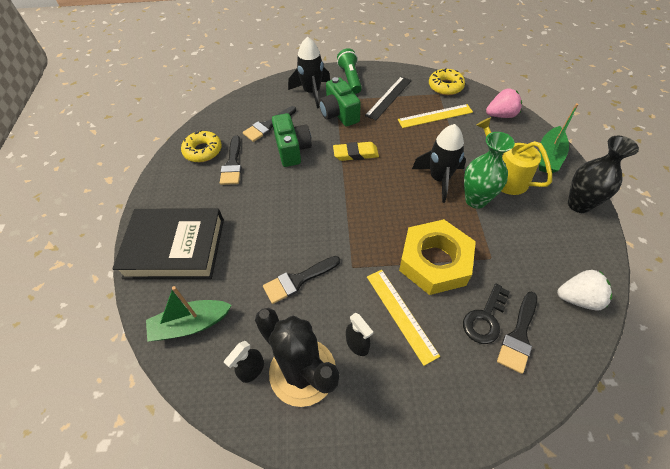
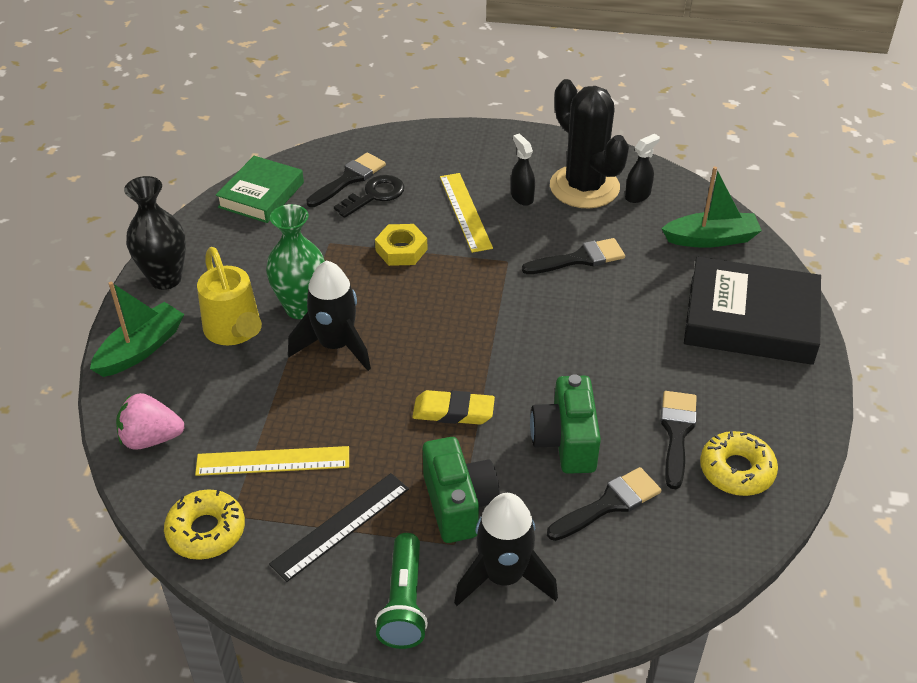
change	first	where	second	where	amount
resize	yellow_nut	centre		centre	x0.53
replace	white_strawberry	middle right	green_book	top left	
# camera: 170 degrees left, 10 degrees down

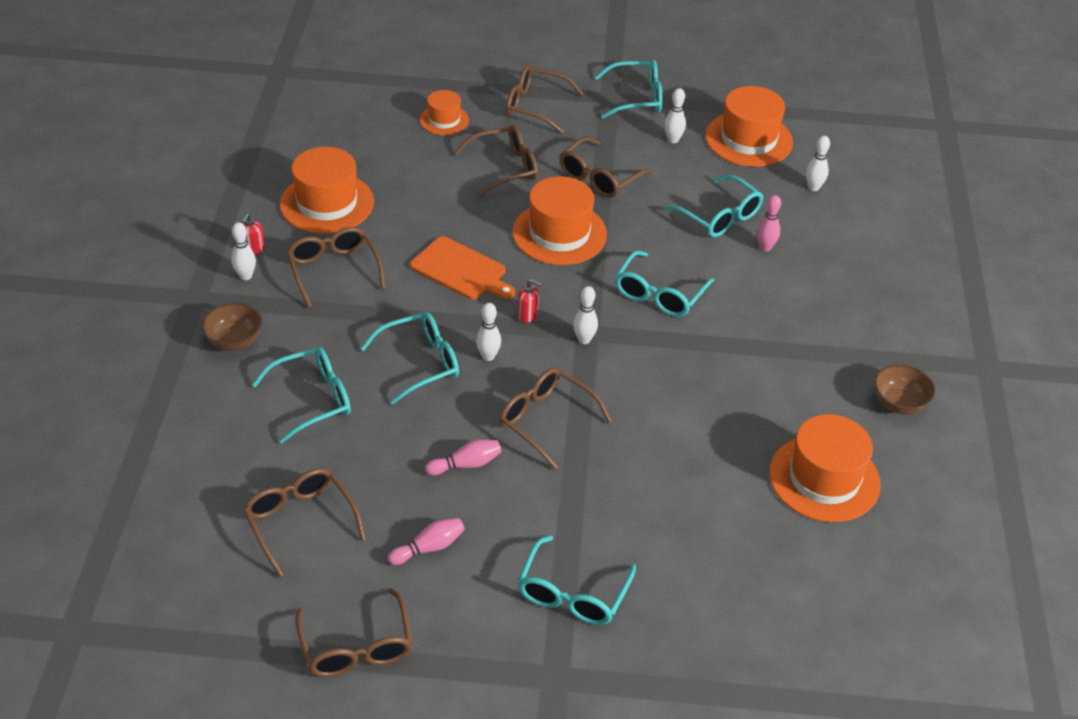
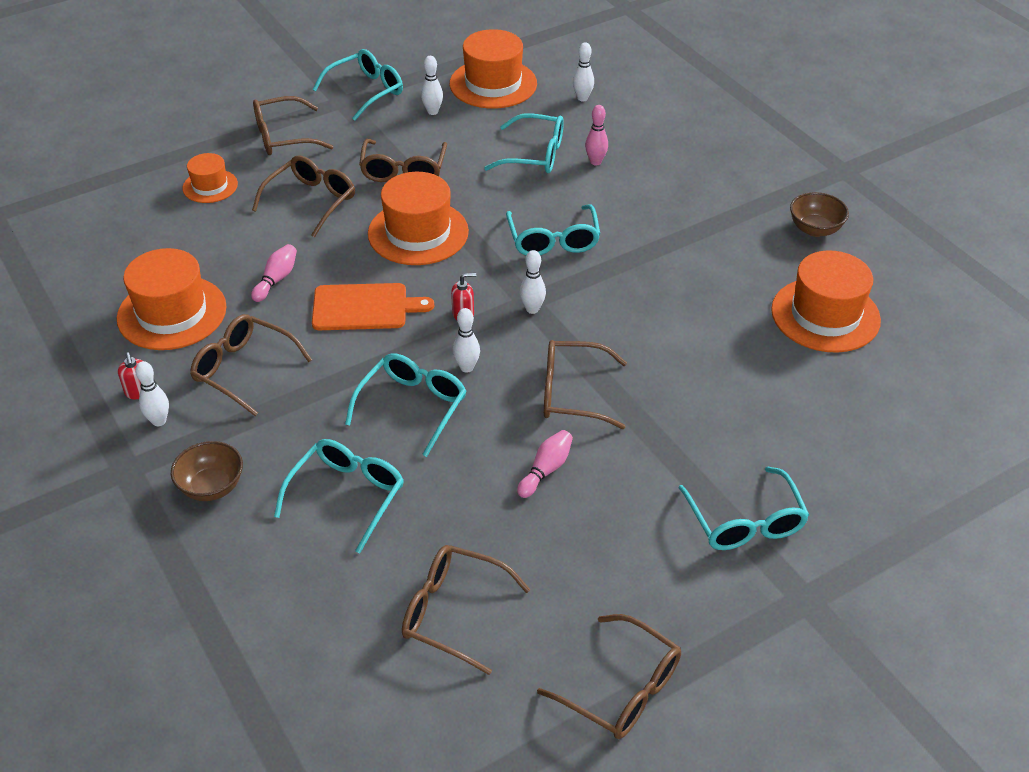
change	first	where	second	where	amount
move	pink_bowling_pin (1st from left)	bottom centre		middle left	
# camera: 35 degrees left, 0 degrees up

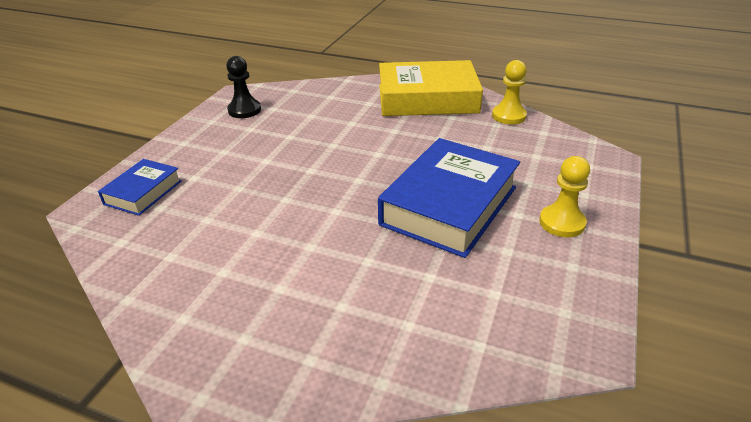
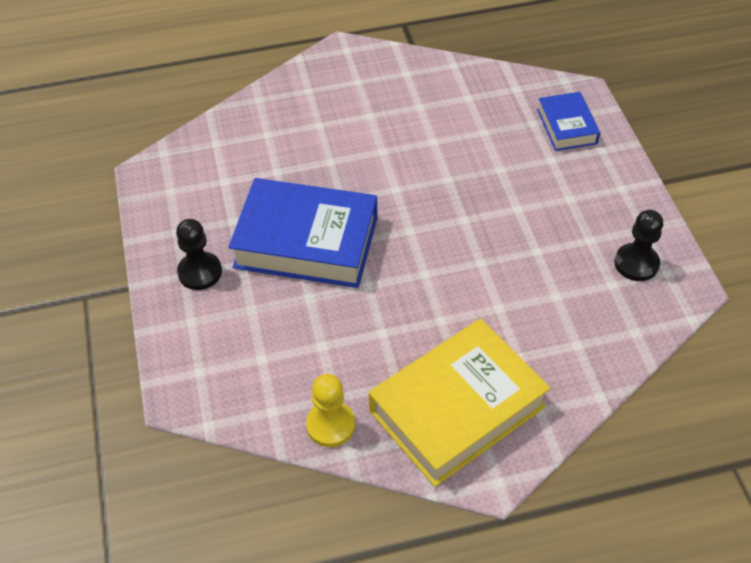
change	first	where	second	where	amount
rotate	blue_book (2nd from left in the first image)	centre	blue_book (1st from left)	centre	75 degrees counterclockwise
recolor	yellow_pawn (2nd from left)	middle right	black_pawn (1st from left)	middle left	
# camera: 145 degrees right, 15 degrees up

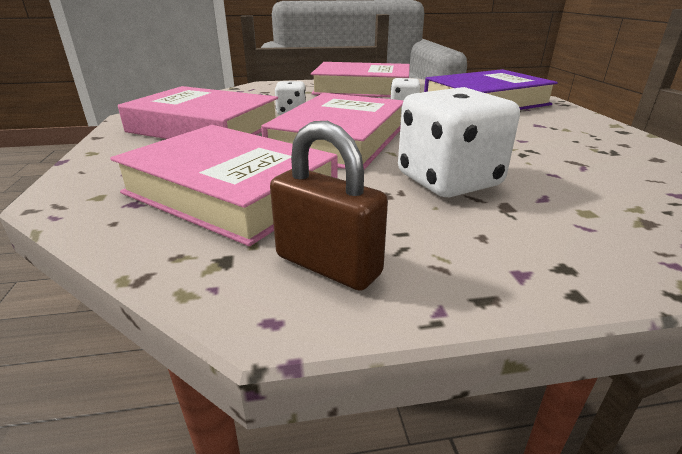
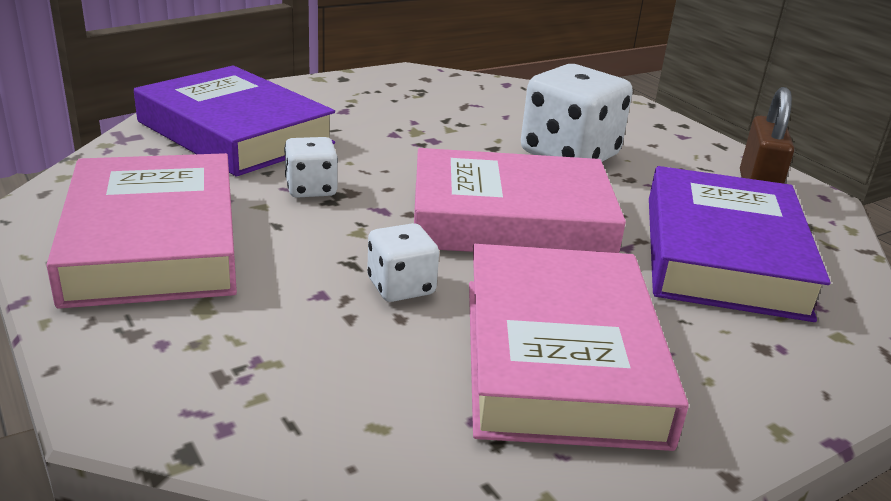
change	first	where	second	where	amount
recolor	pink_book (2nd from left)	middle left	purple_book (2nd from left)	middle right	
# camera: 115 degrees left, 0 degrees up

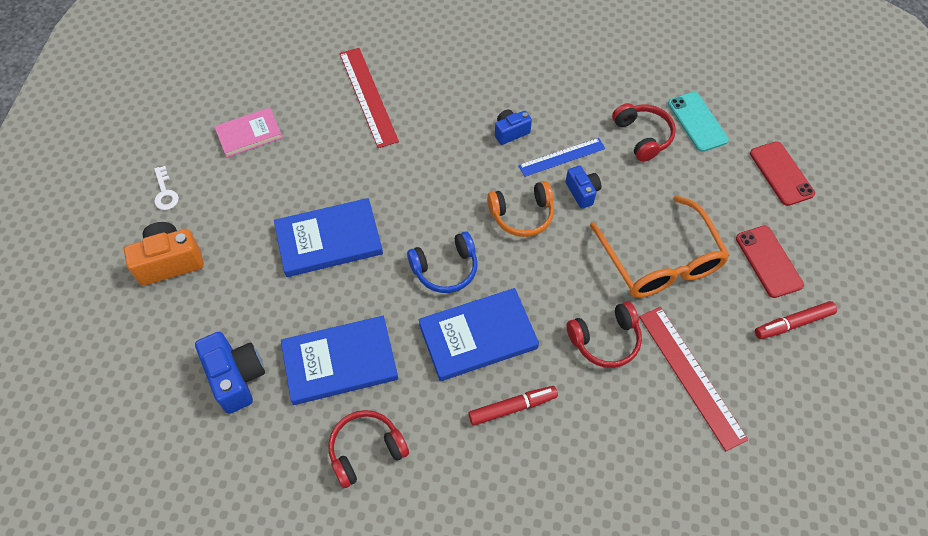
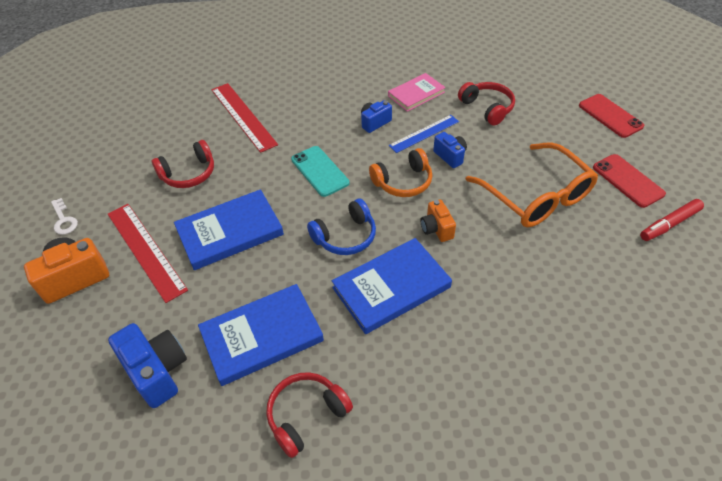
change	first	where	second	where	amount
move	pink_book	top left		top centre	
delete	red_marker (1st from left)	bottom centre			
move	red_headphones (2nd from left in the first image)	centre	red_headphones (1st from left)	middle left	
move	red_ruler (2nd from left in the first image)	bottom right	red_ruler (1st from left)	middle left	
move	turquoise_phone	top right		centre	
insert			orange_camera (2nd from left)	centre	
# camera: 10 degrees left, 10 degrees down

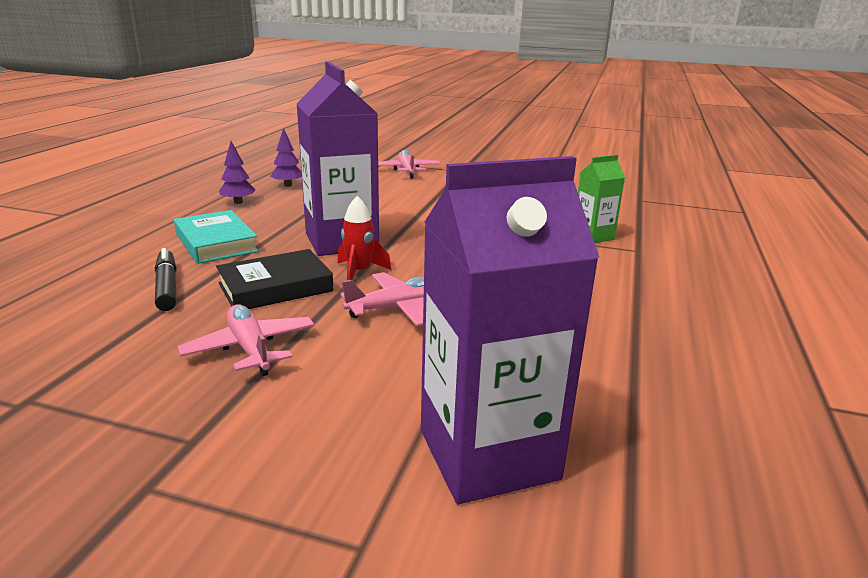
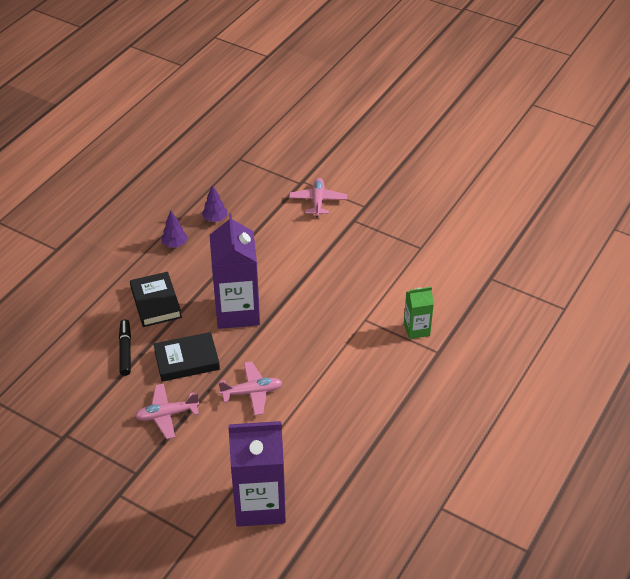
change	first	where	second	where	amount
recolor	turquoise_book	middle left	black_book (1st from left)	middle left	
rotate	pink_plane (1st from left)	middle left		bottom left	90 degrees counterclockwise
delete	red_rocket	centre			
# camera: 15 degrees right, 20 degrees up

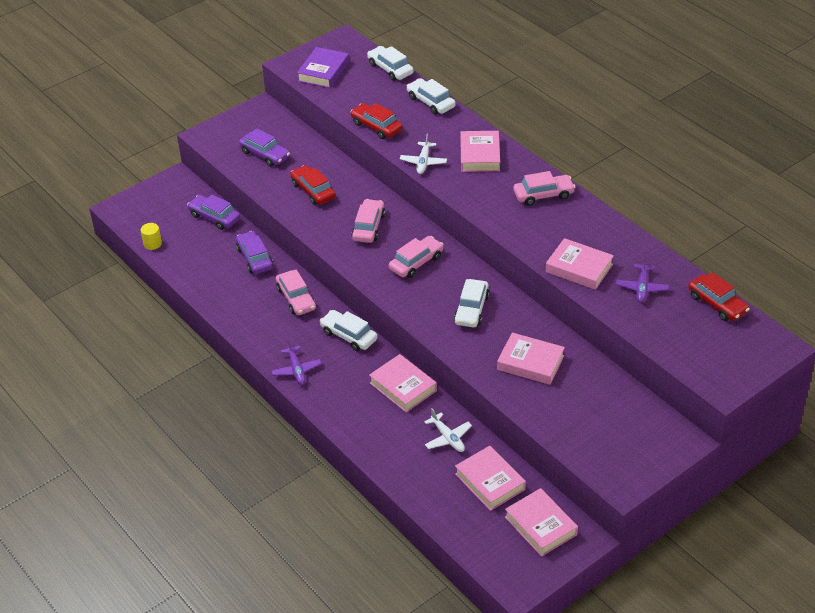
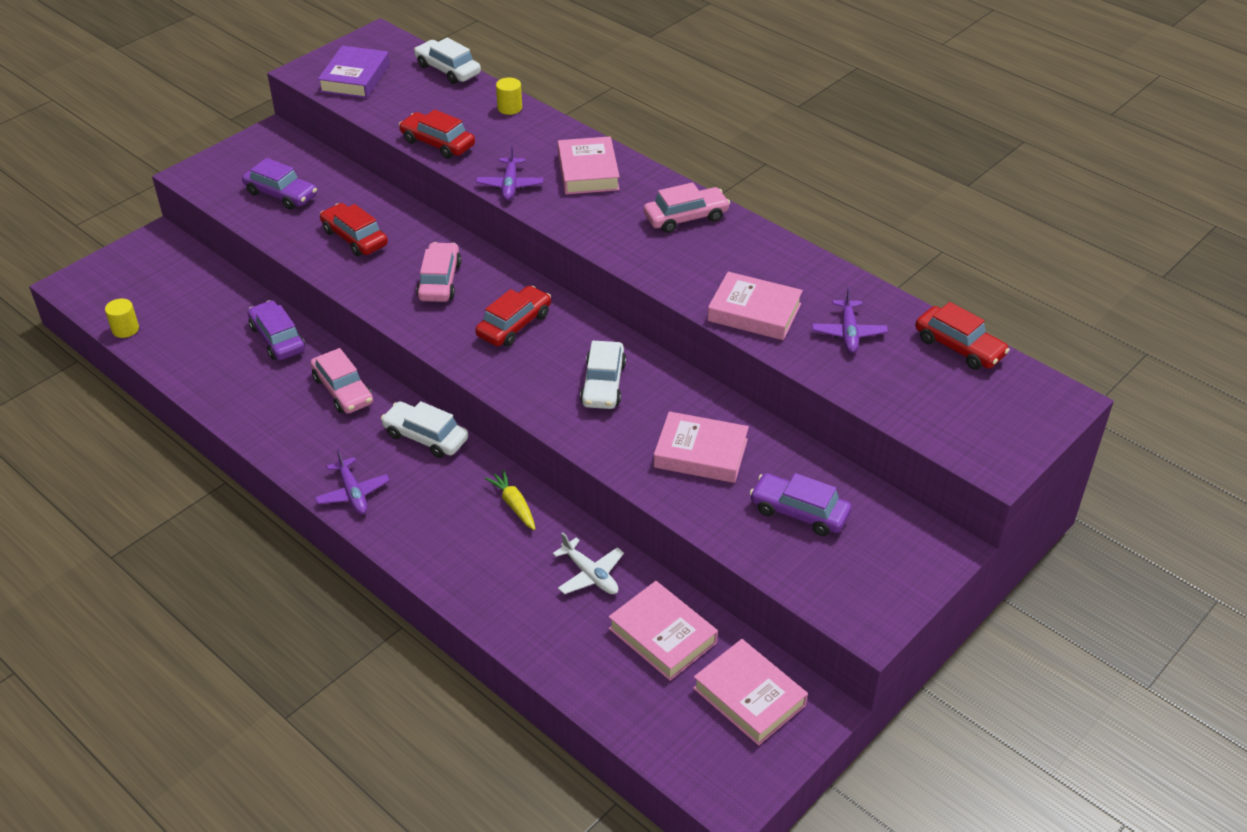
change	first	where	second	where	amount
move	purple_car (1st from left in the first image)	middle left	purple_car (3rd from left)	centre	
replace	pink_book (1st from left)	centre	yellow_carrot	centre	
recolor	pink_car (3rd from left)	centre	red_car (3rd from left)	centre	
recolor	white_plane (1st from left)	top centre	purple_plane (2nd from left)	top centre	
replace	white_car (3rd from left)	top centre	yellow_cylinder (2nd from left)	top centre	
# camera: 10 degrees left, 0 degrees up

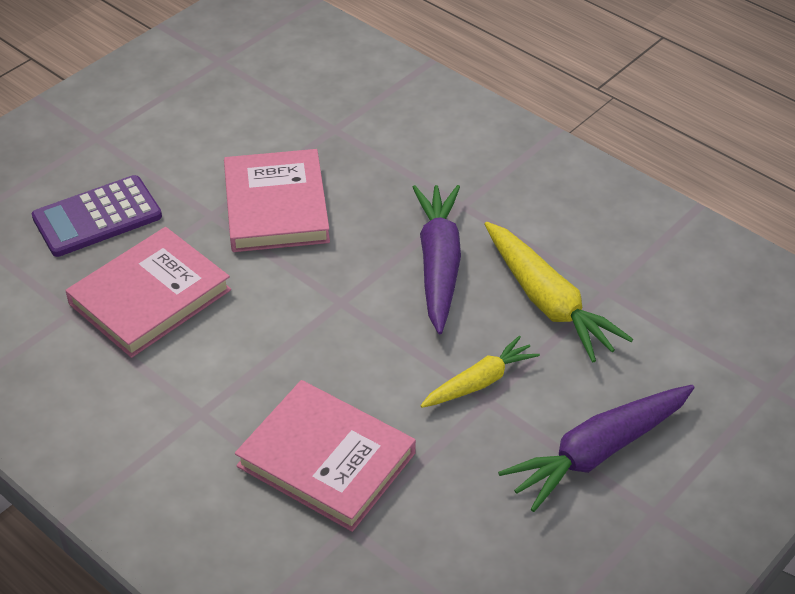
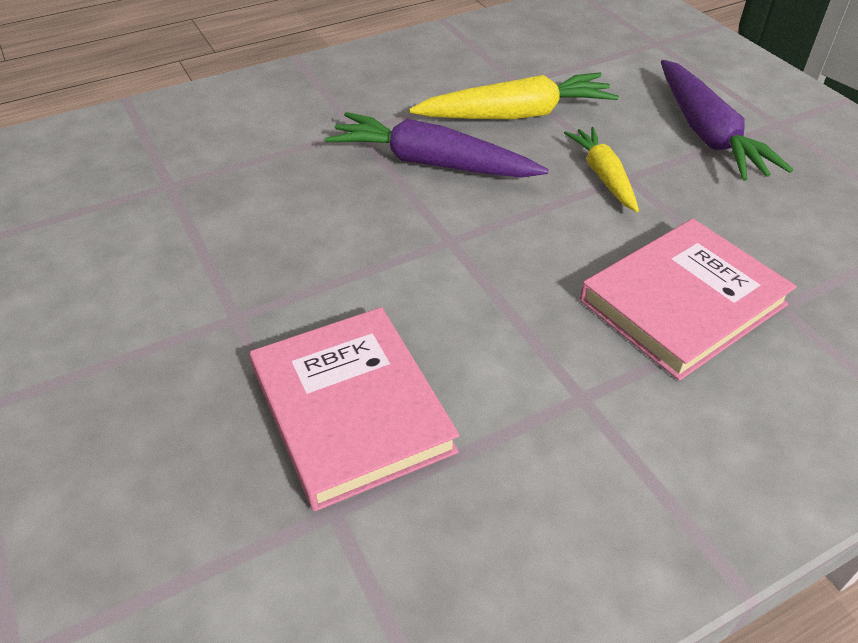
change	first	where	second	where	amount
delete	purple_calculator	middle left			
delete	pink_book (2nd from left)	centre			
# camera: 70 degrees left, 0 degrees up

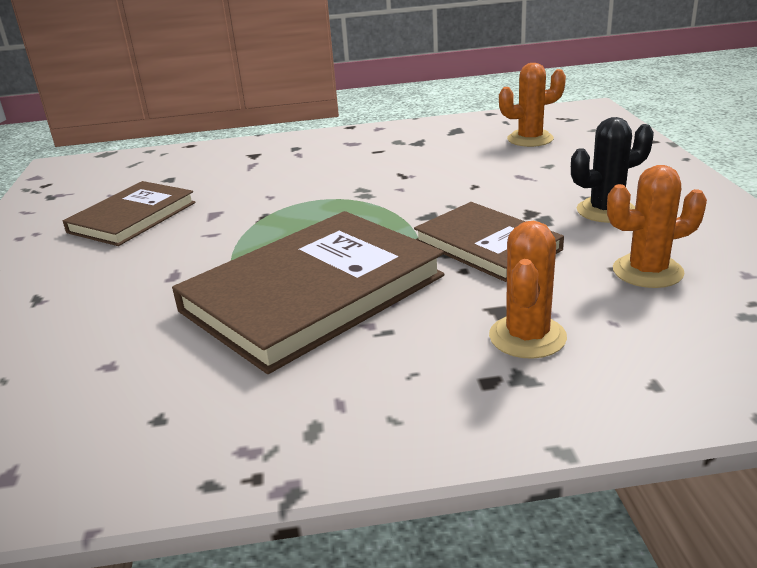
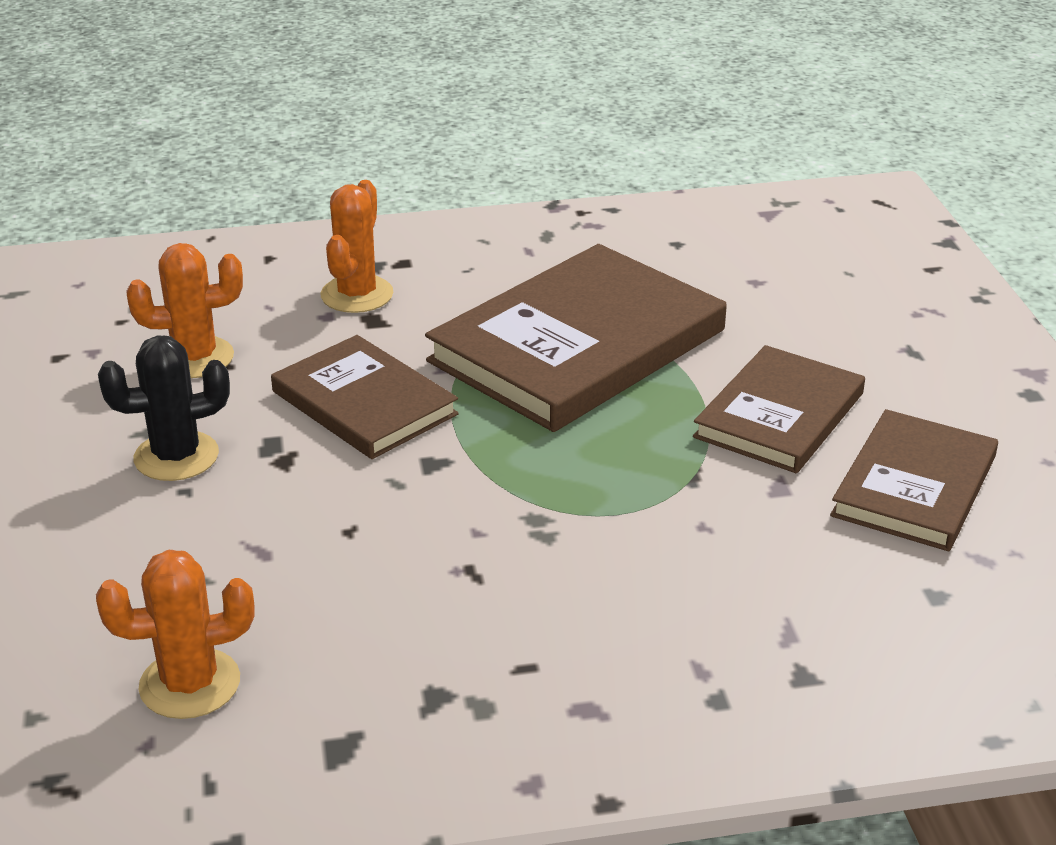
change	first	where	second	where	amount
insert			brown_book (3rd from left)	middle right	
# camera: 175 degrees right, 5 degrees up

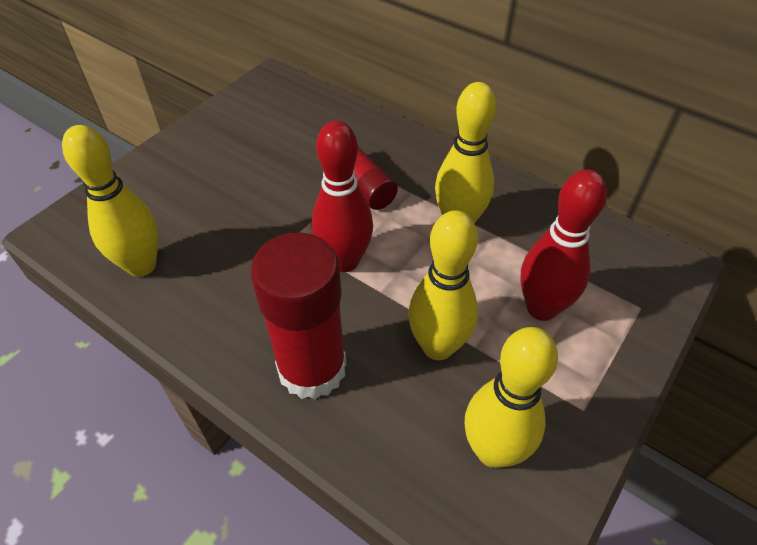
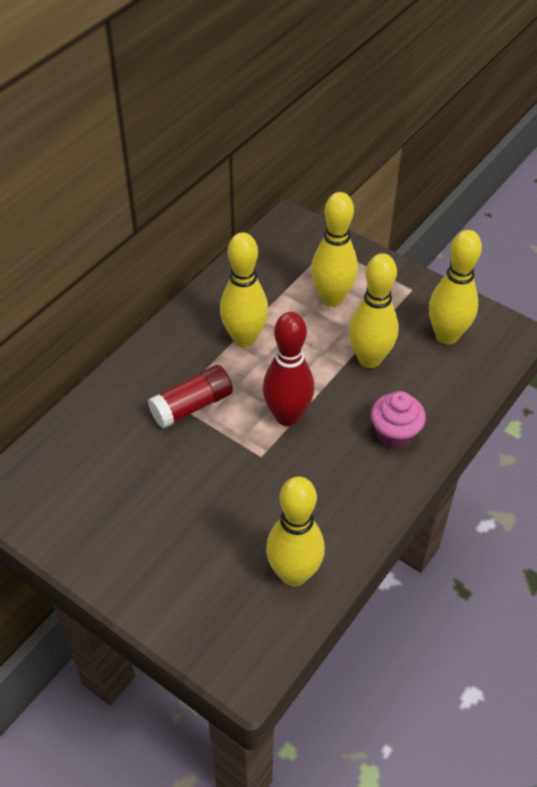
change	first	where	second	where	amount
replace	red_glue_stick (1st from left)	centre	pink_cupcake	middle right	
recolor	red_bowling_pin (2nd from left)	middle right	yellow_bowling_pin (3rd from left)	top centre	
# camera: 90 degrees left, 0 degrees up

